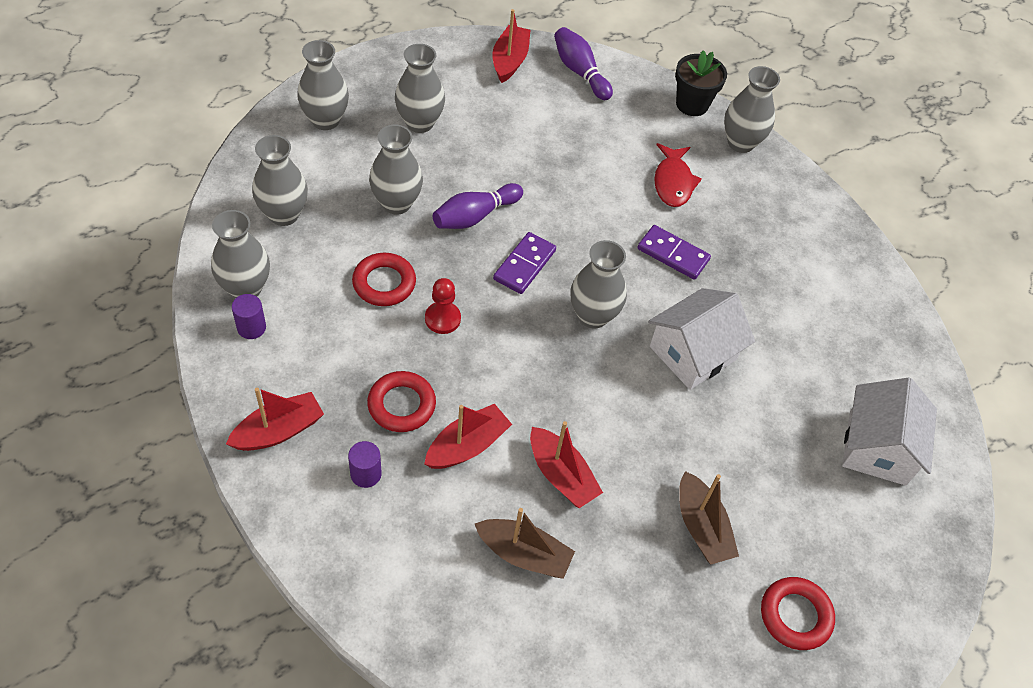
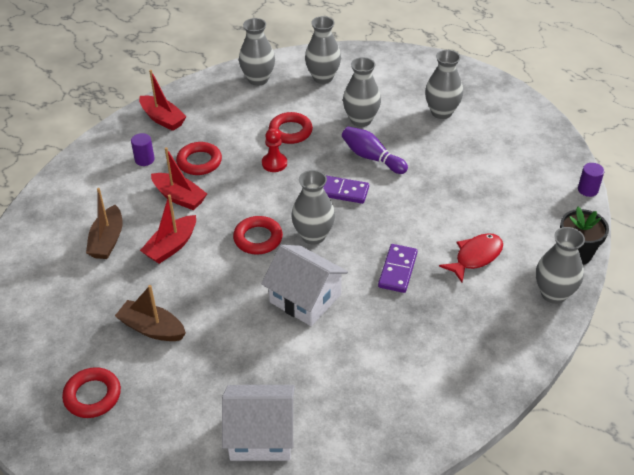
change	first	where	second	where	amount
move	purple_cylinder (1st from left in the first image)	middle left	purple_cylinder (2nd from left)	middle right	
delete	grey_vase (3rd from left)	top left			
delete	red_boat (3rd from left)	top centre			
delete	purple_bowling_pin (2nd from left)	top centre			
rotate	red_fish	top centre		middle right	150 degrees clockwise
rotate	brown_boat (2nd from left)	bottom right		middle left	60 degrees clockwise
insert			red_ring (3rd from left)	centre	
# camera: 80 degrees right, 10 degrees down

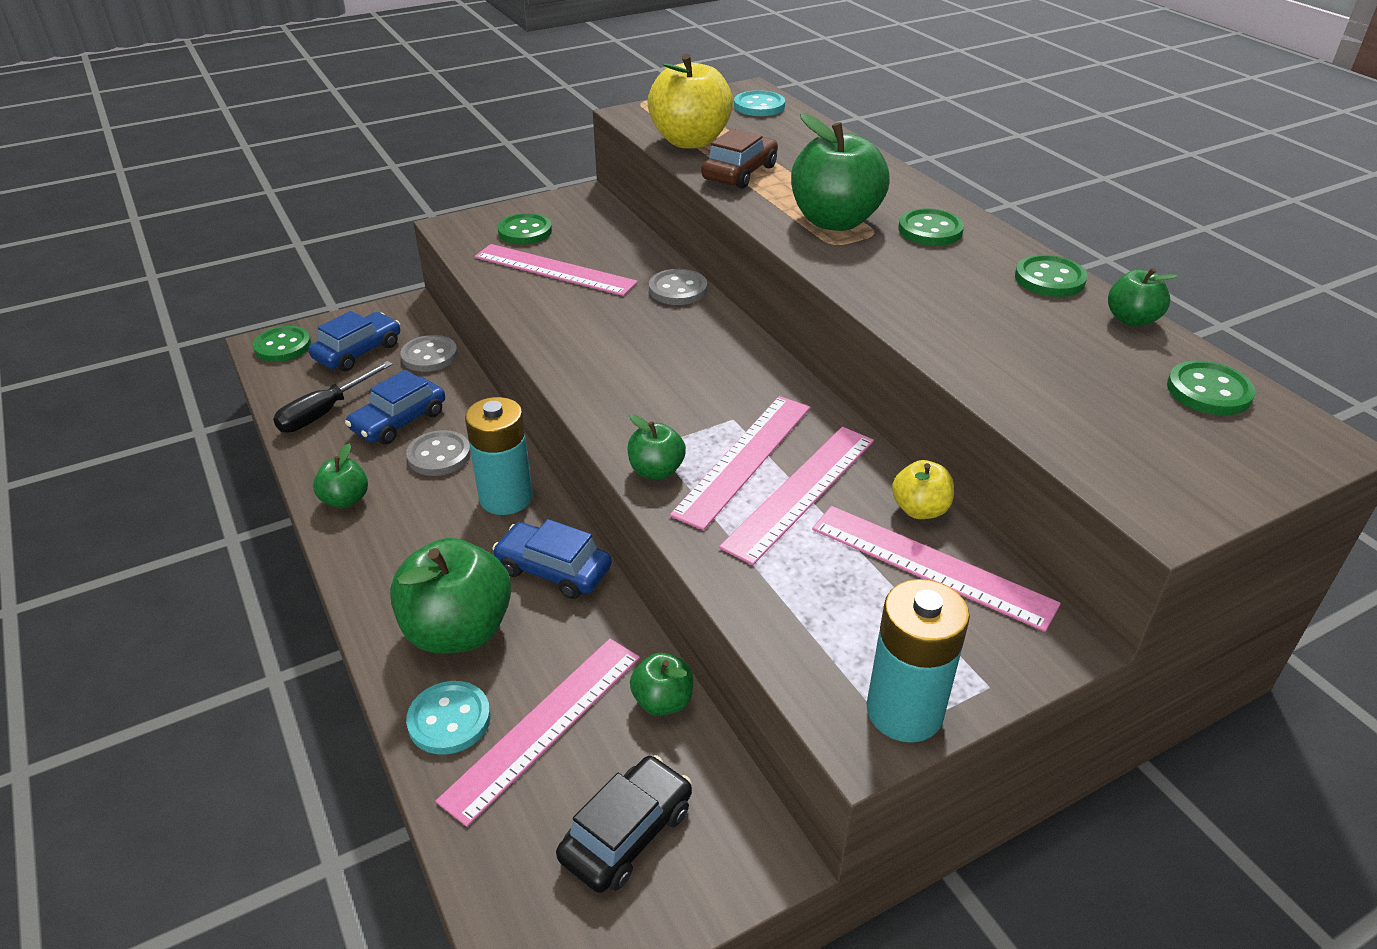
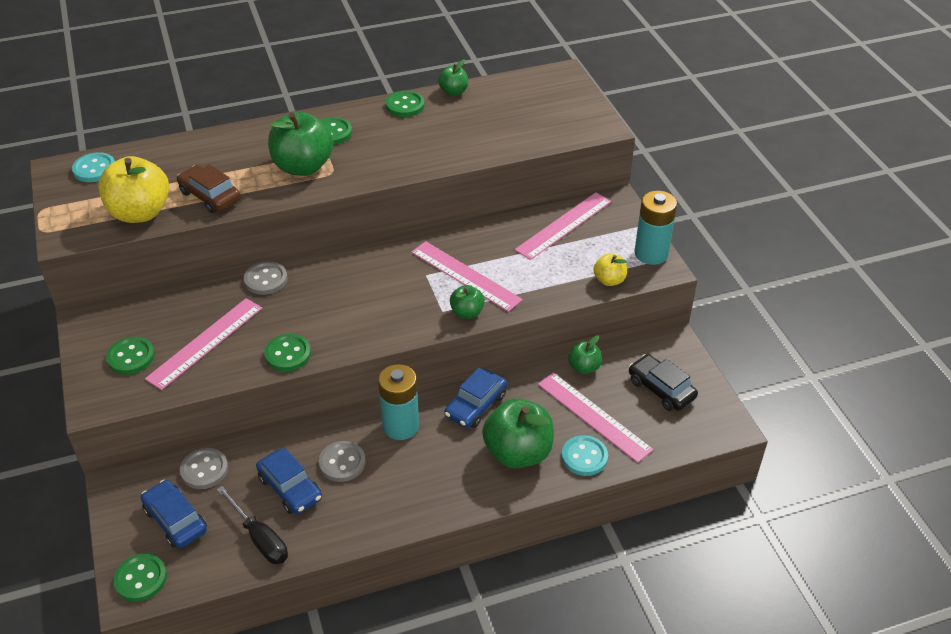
change	first	where	second	where	amount
delete	green_apple (1st from left)	middle left			
delete	pink_ruler (4th from left)	centre			
move	yellow_apple (2nd from left)	middle right		centre	
move	green_button (5th from left in the first image)	middle right	green_button (3rd from left)	middle left	
# camera: 80 degrees left, 5 degrees up

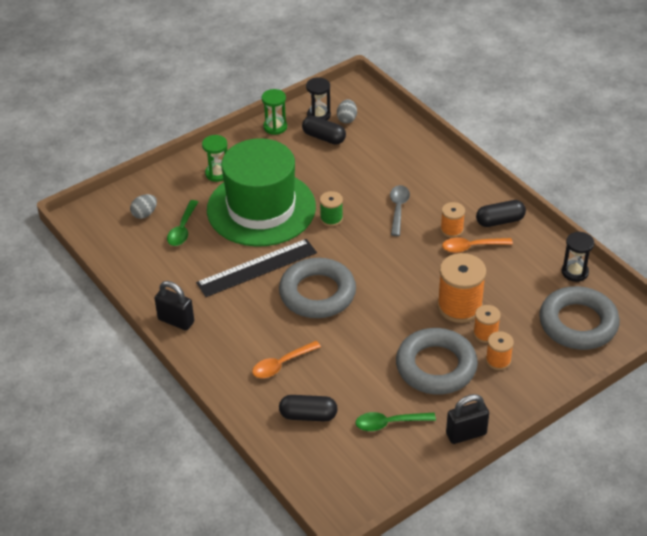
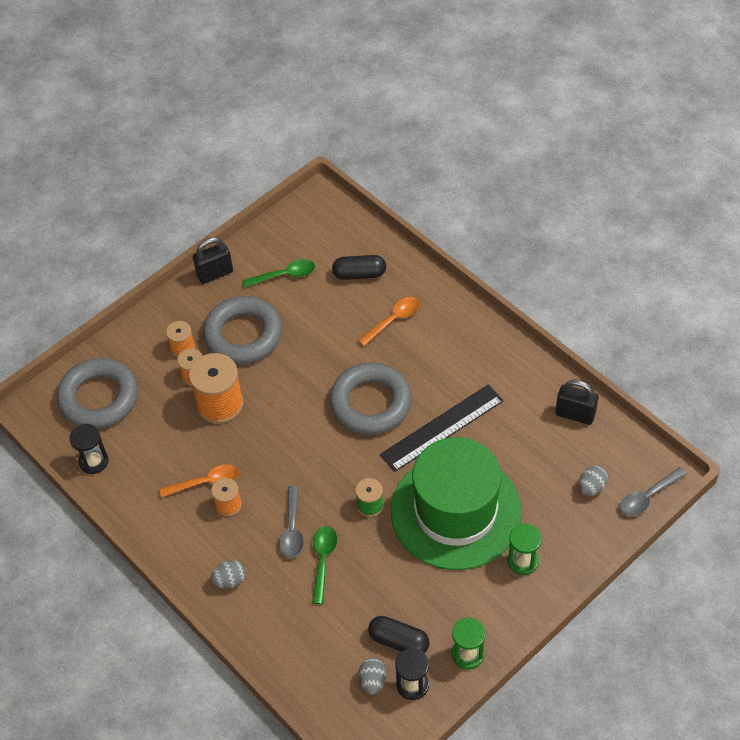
change	first	where	second	where	amount
move	black_padlock (1st from left in the first image)	middle left	black_padlock (2nd from left)	middle right	
move	green_spoon (1st from left in the first image)	middle left	green_spoon (2nd from left)	bottom centre	
delete	black_capsule (3rd from left)	middle right			
insert			grey_egg (1st from left)	bottom left	
insert			grey_spoon (2nd from left)	middle right	
# camera: 175 degrees right, 10 degrees up

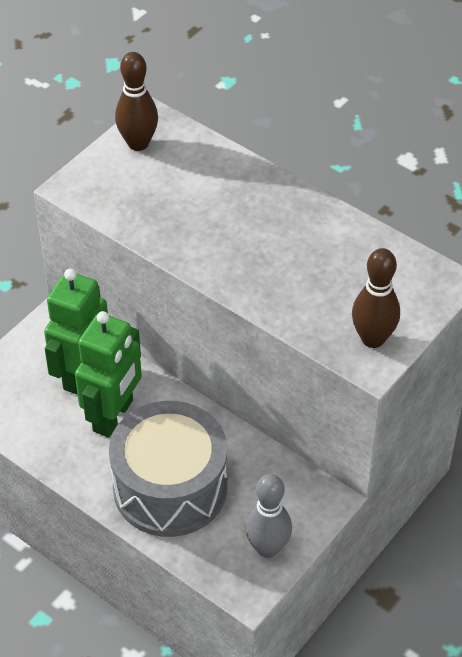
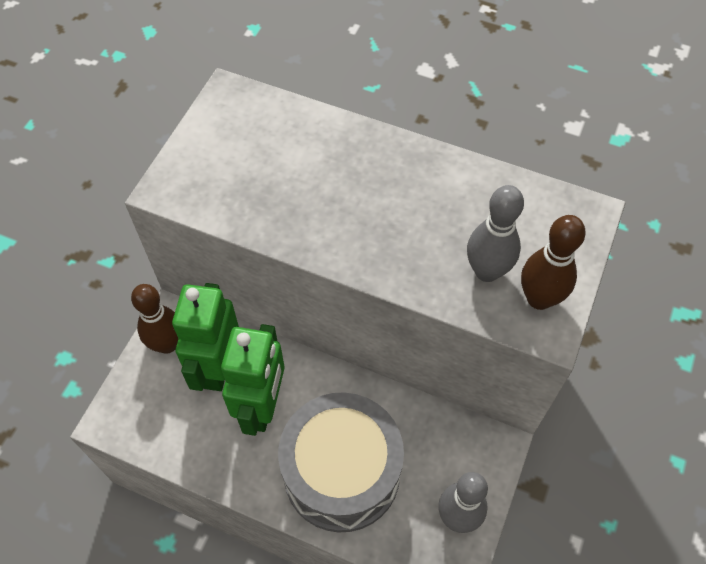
change	first	where	second	where	amount
move	brown_bowling_pin (1st from left)	top left		middle left	
insert			grey_bowling_pin (2nd from left)	middle right	
# camera: 15 degrees left, 10 degrees up

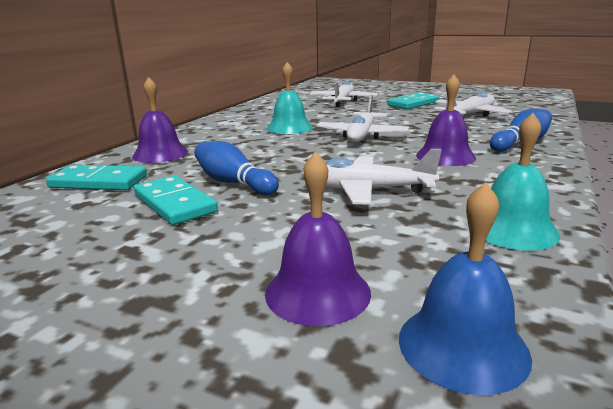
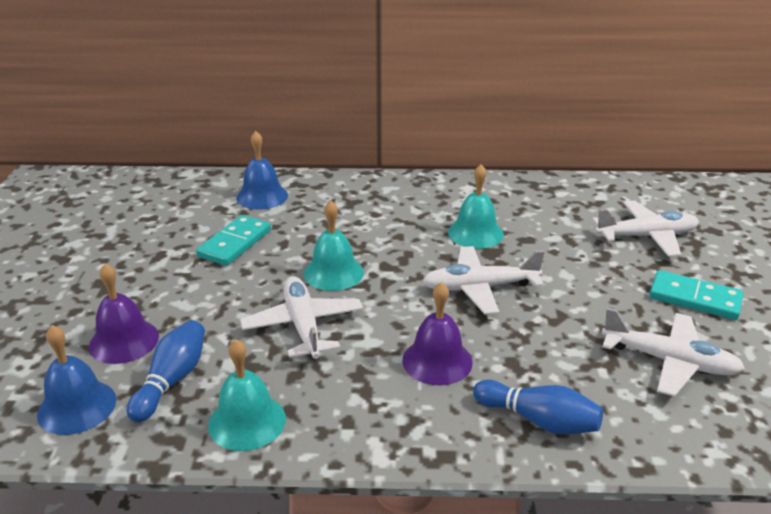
change	first	where	second	where	amount
replace	turquoise_domino (1st from left)	middle left	blue_bell (2nd from left)	top centre	
delete	purple_bell (1st from left)	top left			
move	blue_bowling_pin (1st from left)	centre		bottom left	
insert			turquoise_bell (2nd from left)	centre	
# camera: 65 degrees right, 10 degrees up

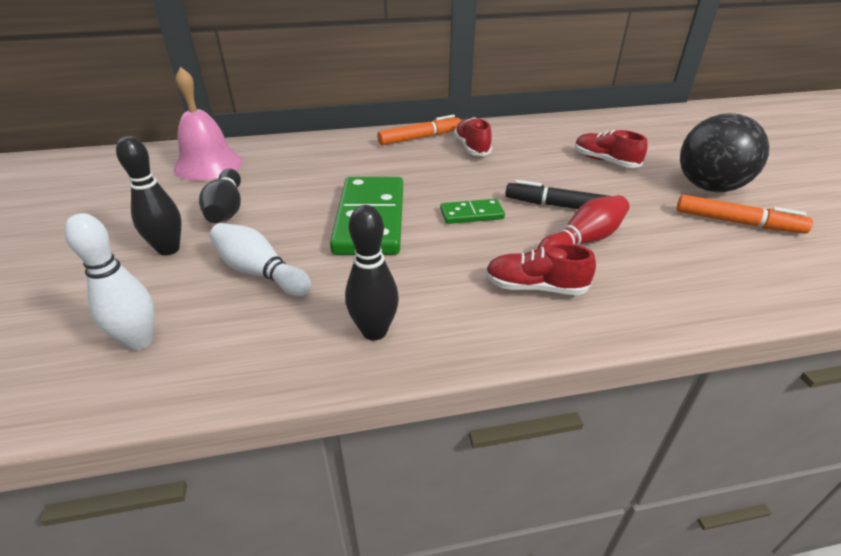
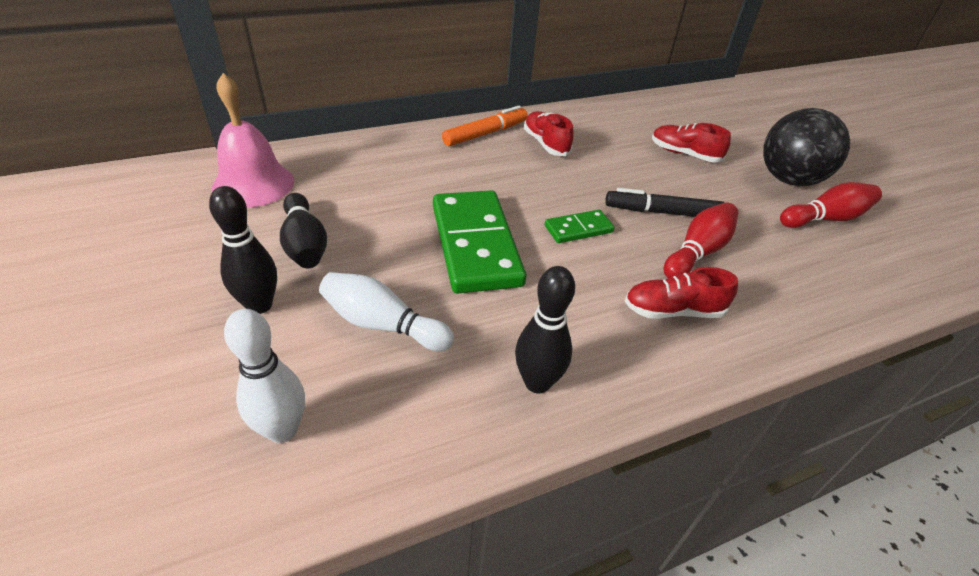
change	first	where	second	where	amount
replace	orange_marker (2nd from left)	middle right	red_bowling_pin (2nd from left)	middle right	
# camera: 15 degrees left, 5 degrees up

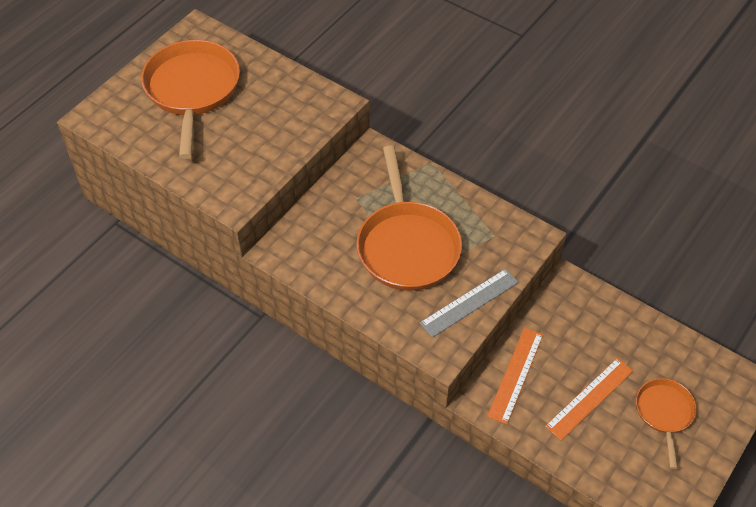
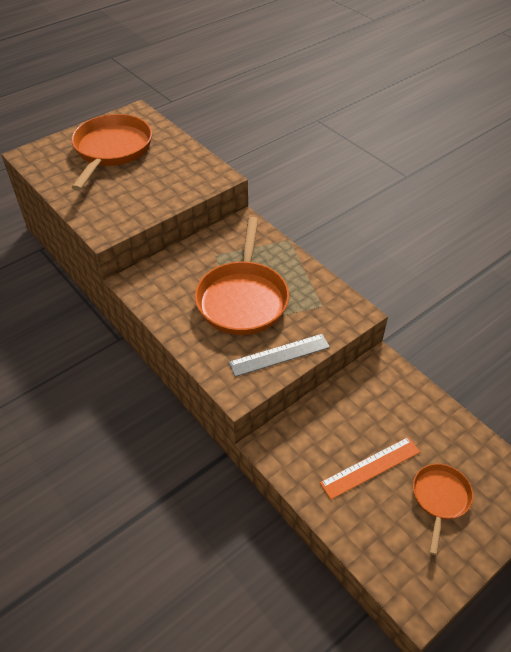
change	first	where	second	where	amount
delete	orange_ruler (1st from left)	bottom right			
# camera: 15 degrees right, 5 degrees down

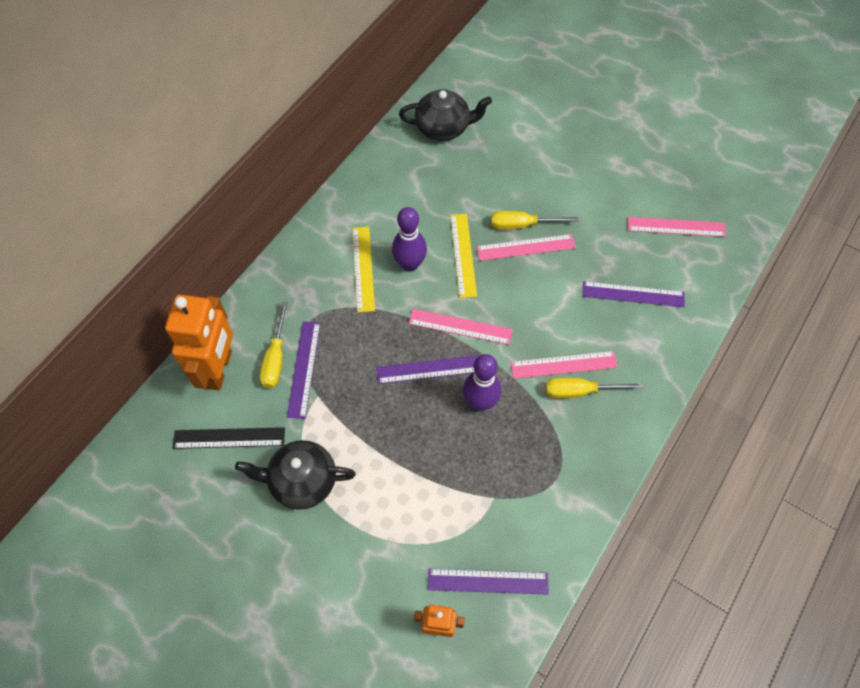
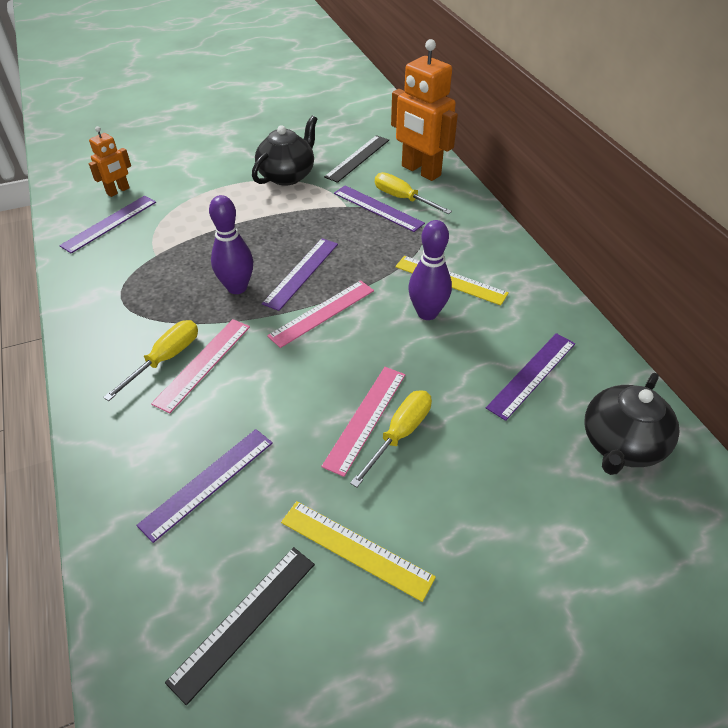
change	first	where	second	where	amount
move	yellow_ruler (2nd from left in the first image)	centre	yellow_ruler (1st from left)	bottom centre	
recolor	pink_ruler (4th from left)	top right	black_ruler (1st from left)	bottom left	
insert			purple_ruler (5th from left)	middle right	
# camera: 125 degrees right, 15 degrees down

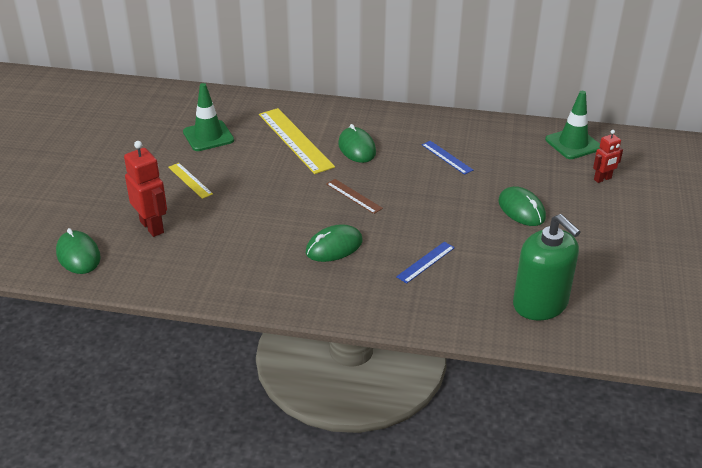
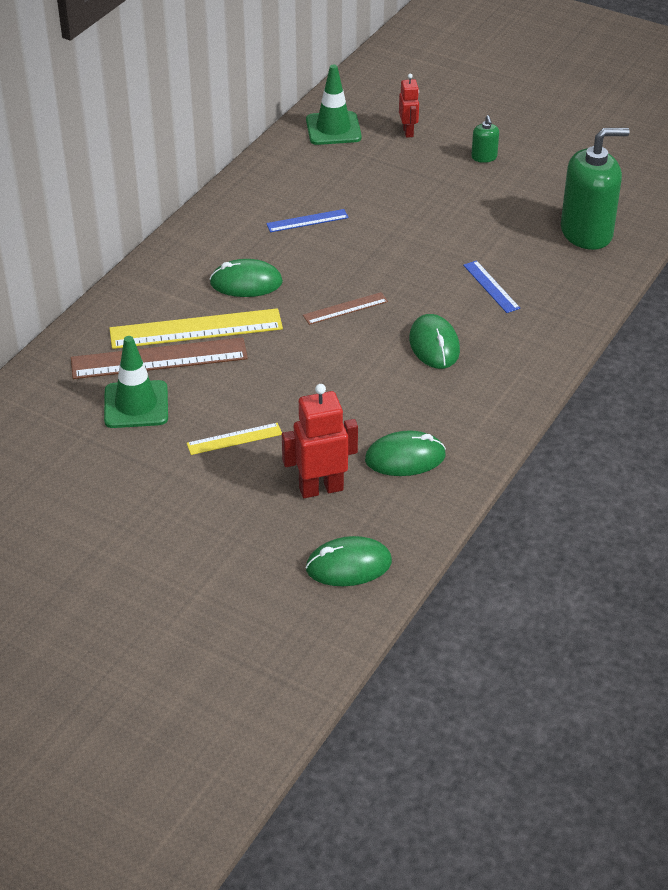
change	first	where	second	where	amount
move	green_mouse (4th from left in the first image)	middle right	green_mouse (3rd from left)	centre	
insert			brown_ruler (1st from left)	middle left	
insert			green_soap_dispenser (1st from left)	top right	
# camera: 70 degrees left, 5 degrees up

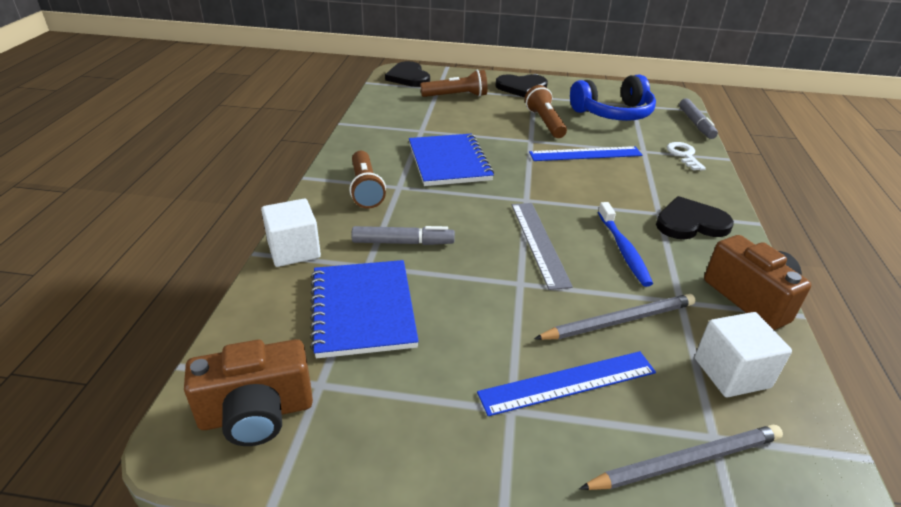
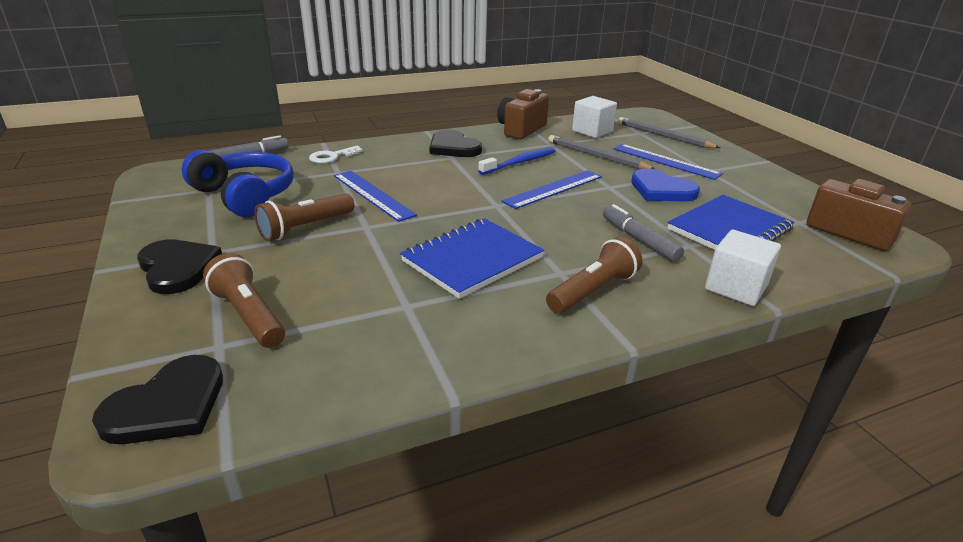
change	first	where	second	where	amount
recolor	grey_ruler	centre	blue_ruler (2nd from left)	centre	
insert			blue_heart	middle right	
# camera: 120 degrees left, 5 degrees down

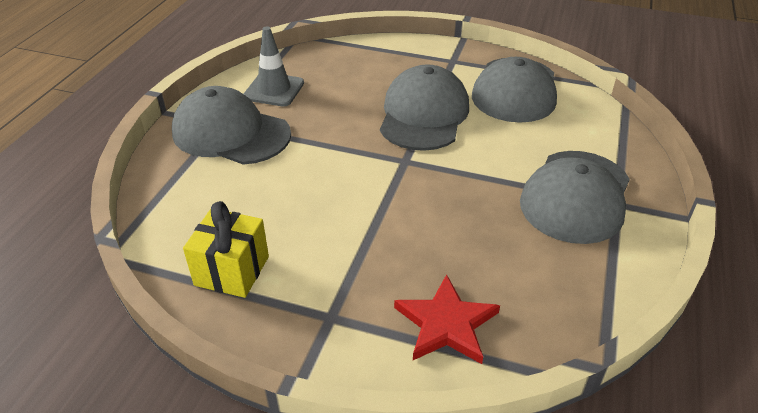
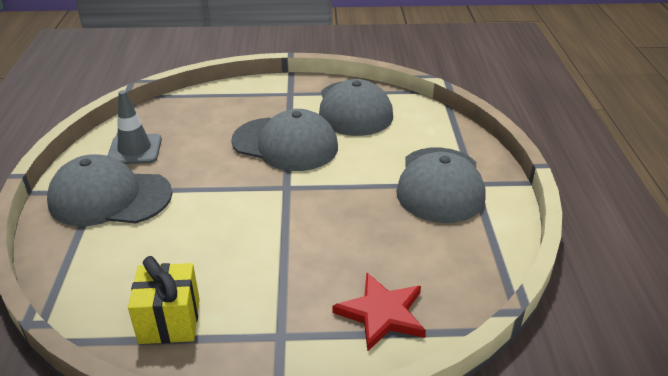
change	first	where	second	where	amount
rotate	grey_cap (2nd from left)	top centre		centre	120 degrees clockwise
# camera: 20 degrees left, 5 degrees down

